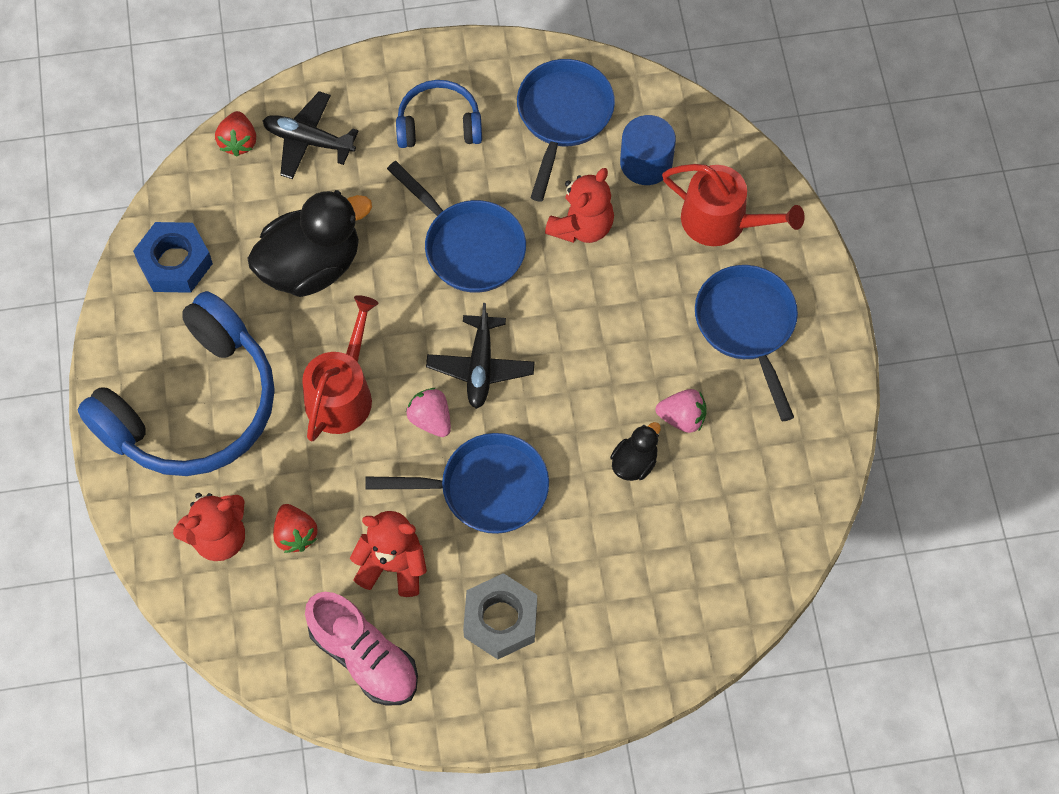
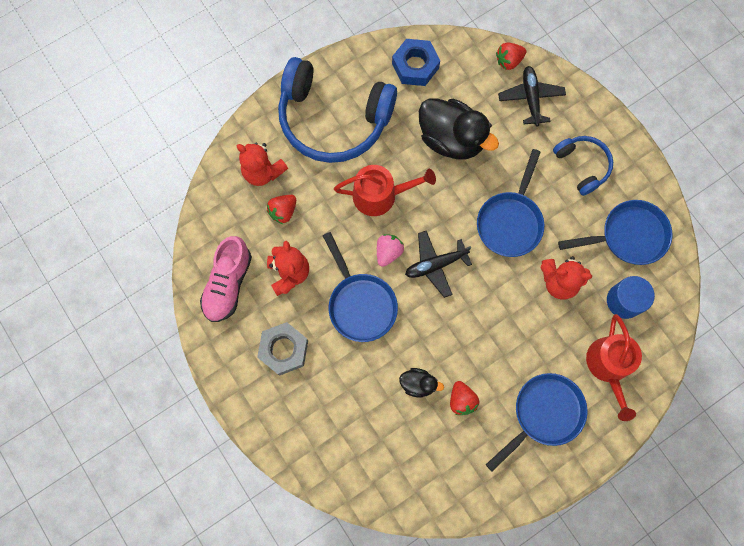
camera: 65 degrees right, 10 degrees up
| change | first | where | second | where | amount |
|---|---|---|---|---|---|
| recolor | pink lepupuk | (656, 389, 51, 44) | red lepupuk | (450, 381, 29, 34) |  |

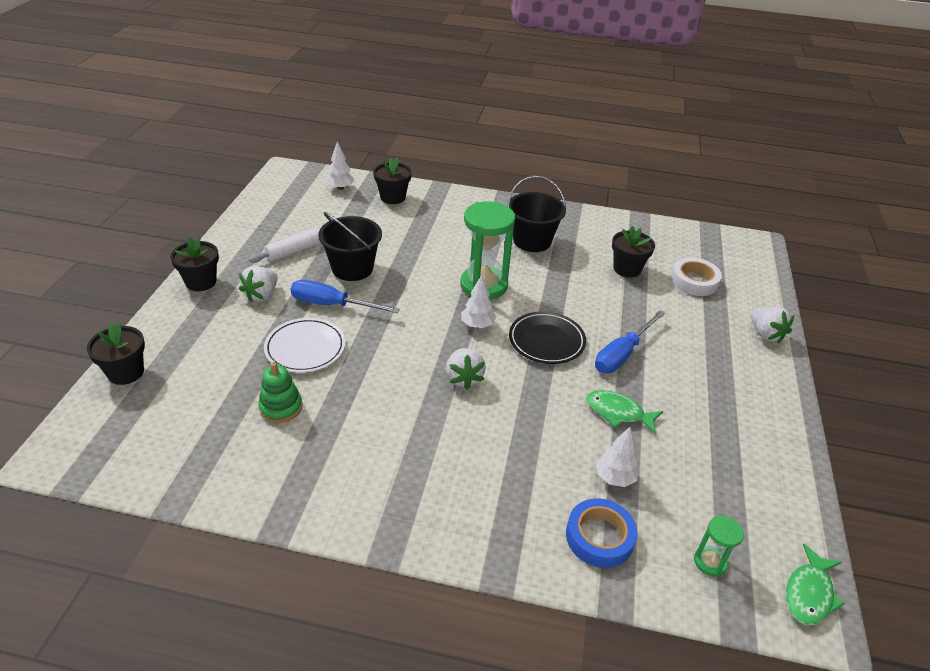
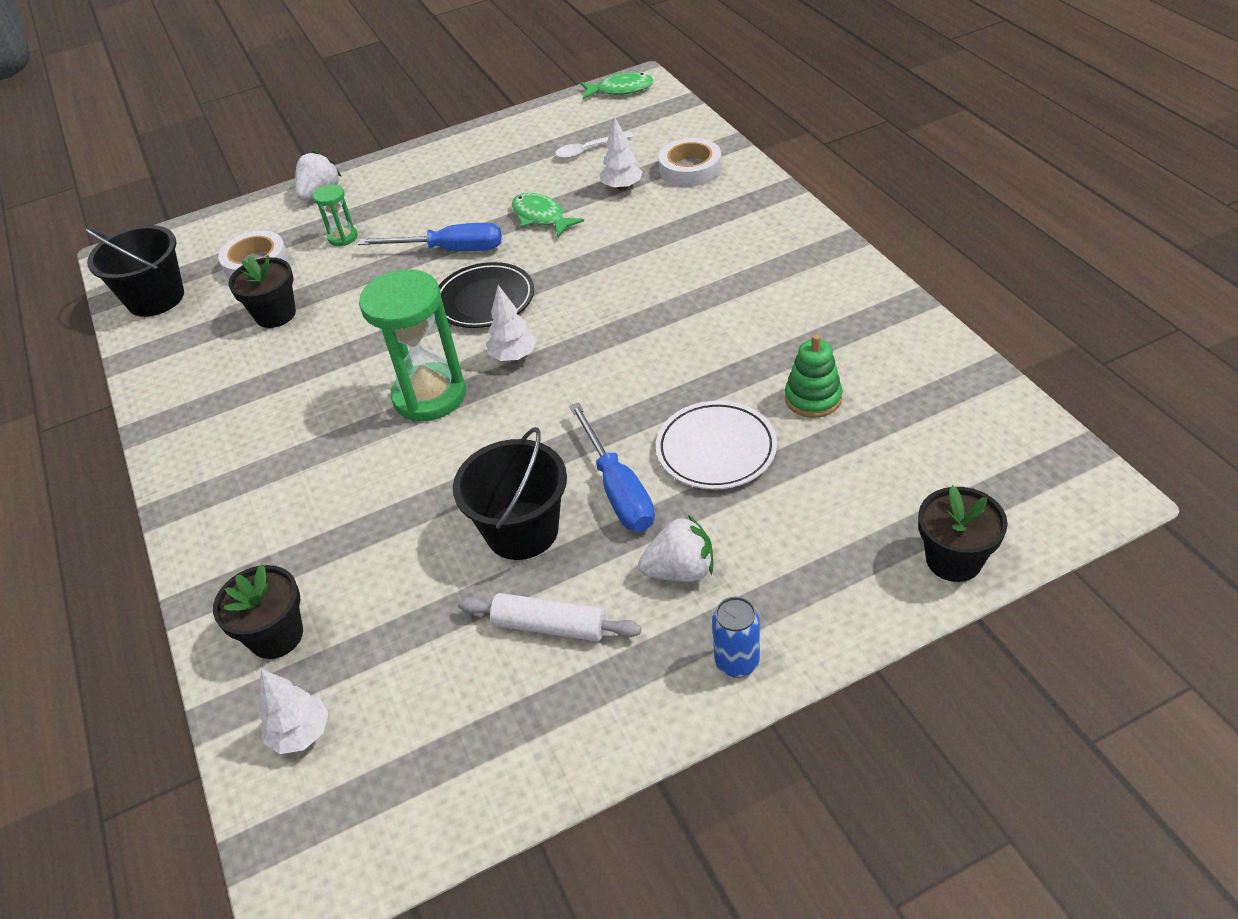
camera: 120 degrees left, 5 degrees up
| change | first | where | second | where | amount |
|---|---|---|---|---|---|
| move | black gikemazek | (507, 176, 59, 76) |  | (84, 225, 100, 92) |  |
| move | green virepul | (694, 516, 50, 61) |  | (313, 184, 45, 62) |  |
| rotate | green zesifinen | (586, 390, 77, 44) |  | (511, 193, 73, 44) | 150 degrees clockwise |
| insert |  |  | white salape | (555, 132, 79, 27) |  |
| recolor | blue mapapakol | (566, 498, 71, 70) | white mapapakol | (658, 138, 63, 49) |  |
| replace | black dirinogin | (170, 237, 49, 54) | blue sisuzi | (712, 597, 48, 81) |  |
| delete | white lepupuk | (446, 348, 40, 42) |  |  |  |

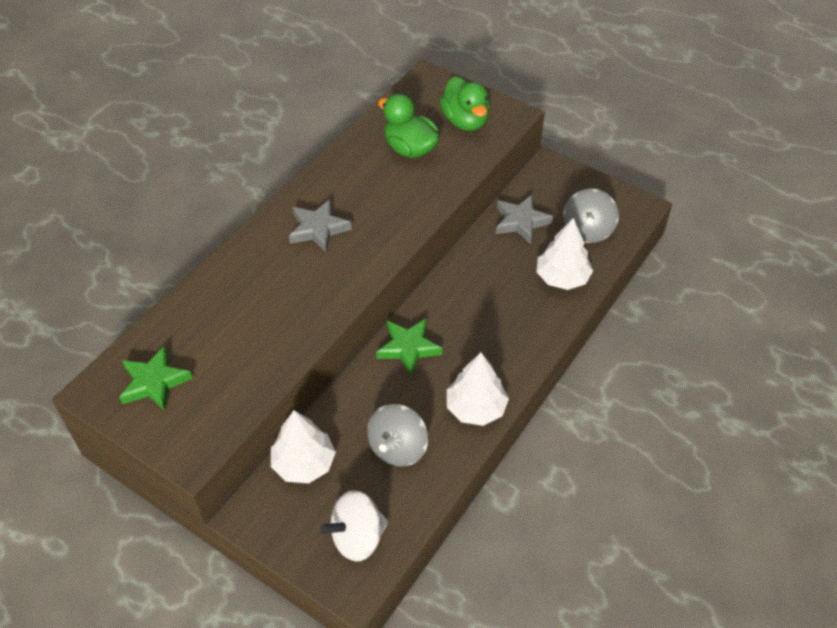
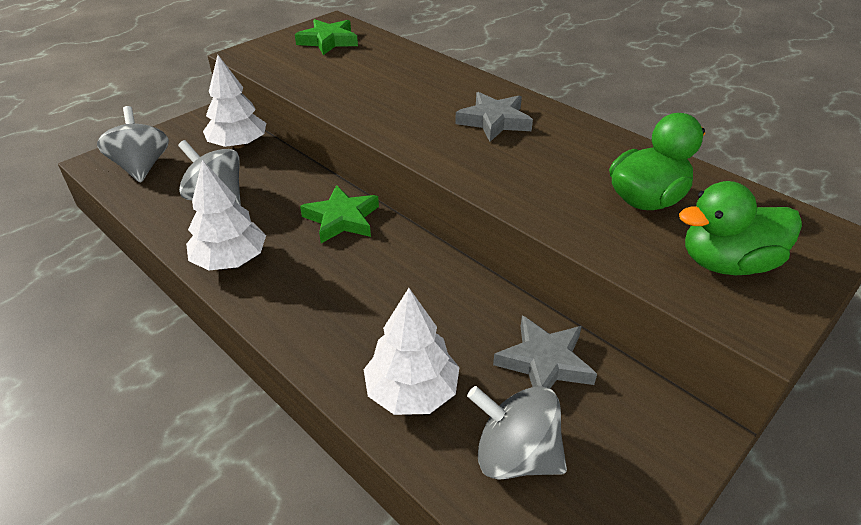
camera: 100 degrees right, 10 degrees down
| change | first | where | second | where | amount |
|---|---|---|---|---|---|
| recolor | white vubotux | (320, 490, 68, 72) | grey vubotux | (97, 106, 72, 77) |  |

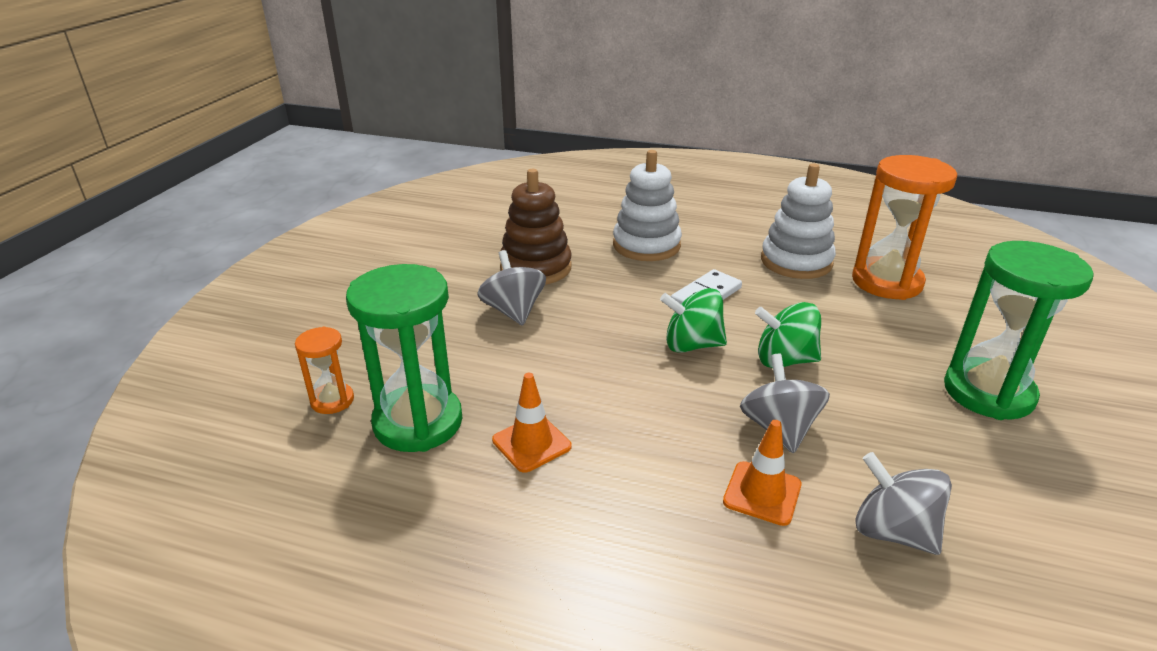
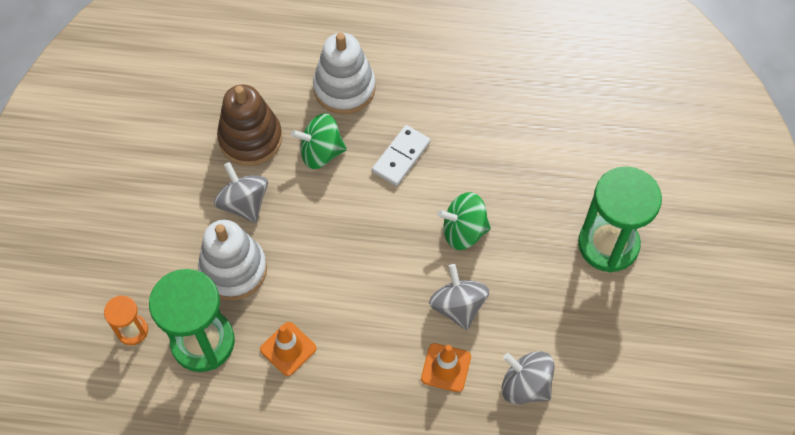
camera: 10 degrees left, 30 degrees up
| change | first | where | second | where | amount |
|---|---|---|---|---|---|
| move | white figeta | (761, 163, 75, 116) |  | (198, 220, 69, 80) |  |
| move | green vubotux | (660, 288, 67, 65) |  | (291, 113, 56, 56) |  |
| delete | orange virepul | (852, 155, 105, 145) |  |  |  |

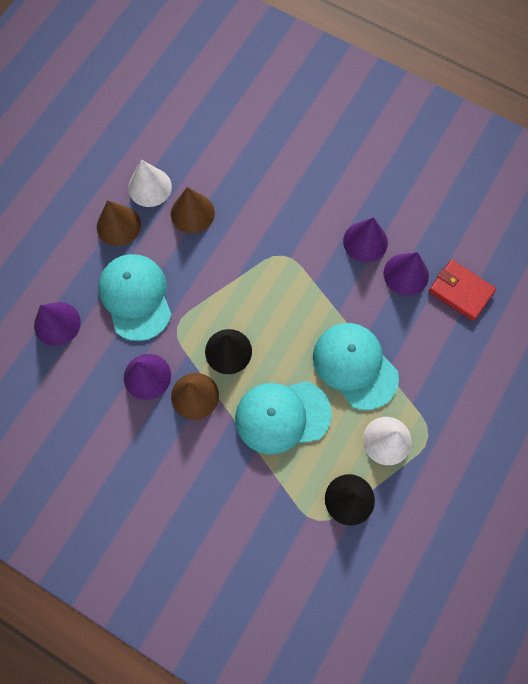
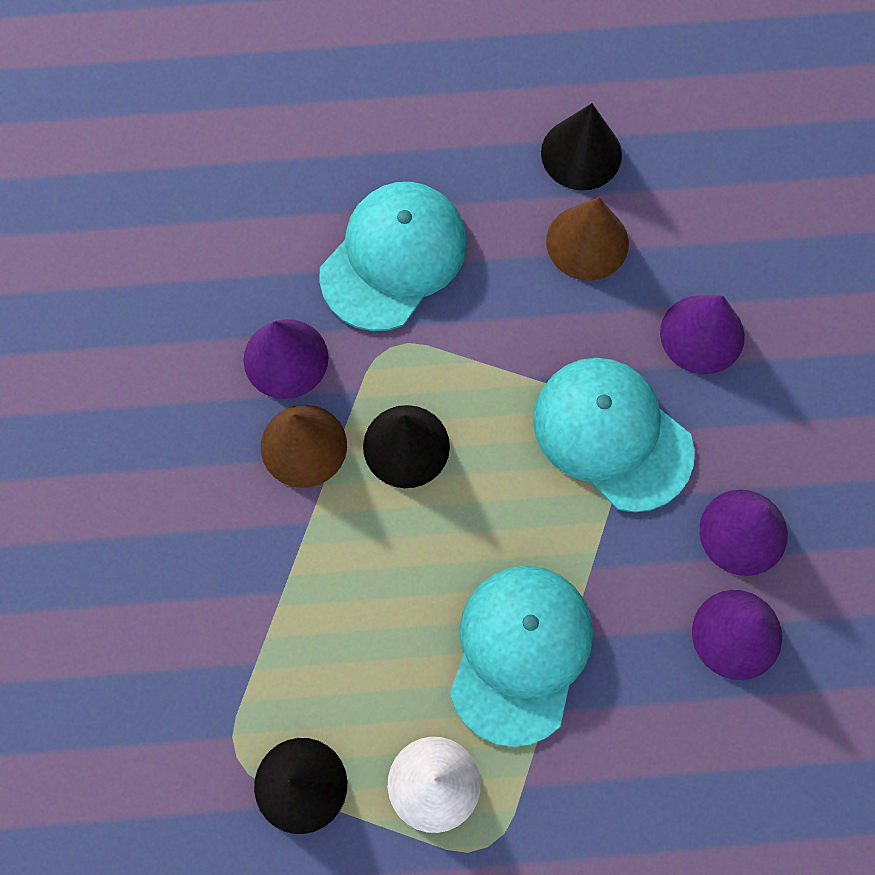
camera: 55 degrees right, 0 degrees up
| change | first | where | second | where | amount |
|---|---|---|---|---|---|
| move | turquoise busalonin | (235, 381, 97, 73) |  | (533, 358, 162, 154) |  |
| recolor | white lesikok | (128, 160, 44, 47) | black lesikok | (541, 103, 81, 87) |  |
| move | purple lesikok | (34, 302, 47, 44) |  | (660, 295, 85, 80) |  |
| delete | brown lesikok | (97, 200, 44, 46) |  |  |  |
| delete | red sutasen | (429, 260, 67, 61) |  |  |  |

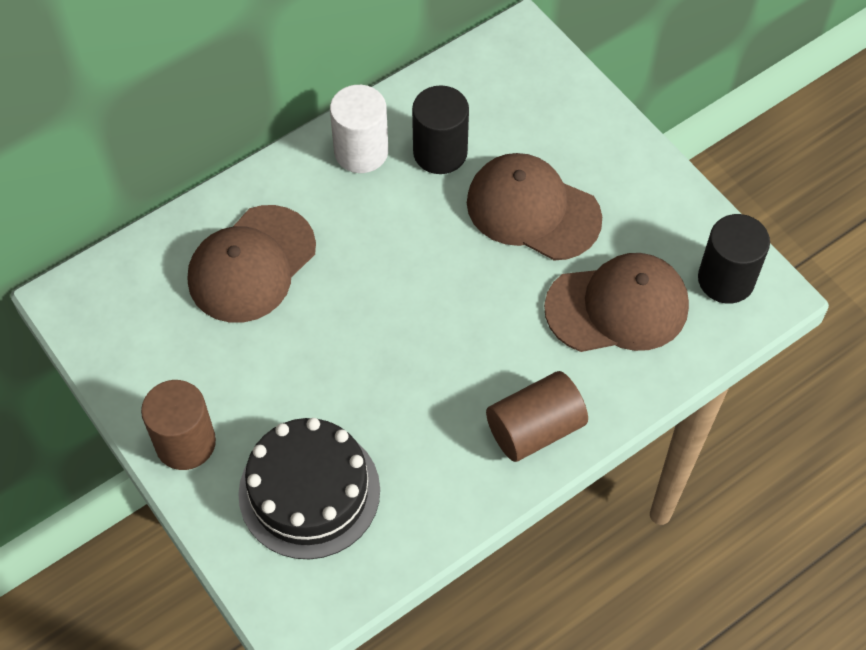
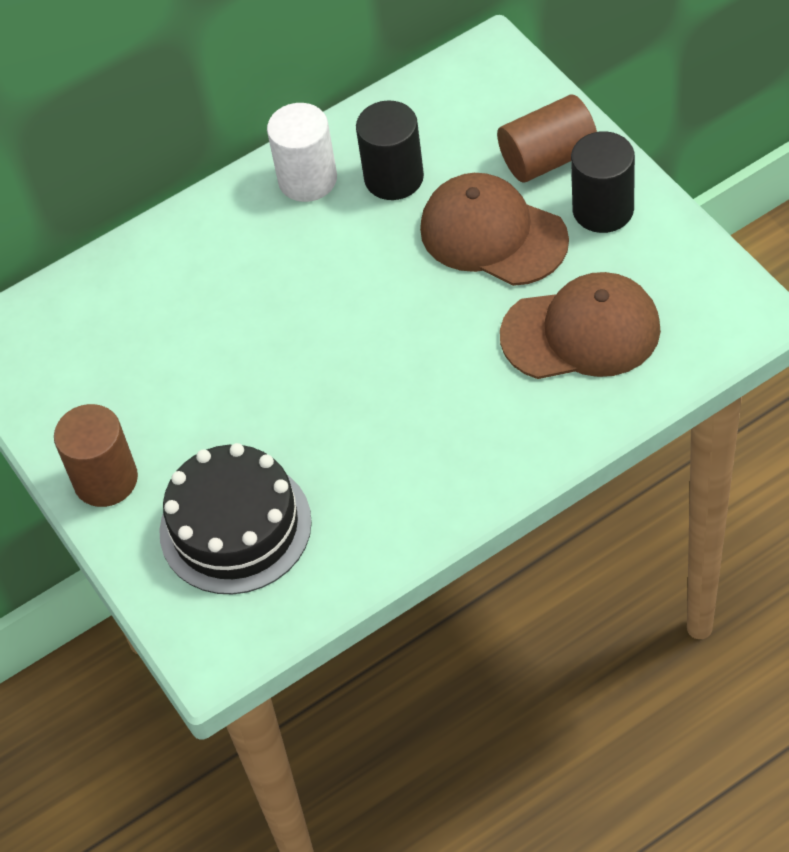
camera: 10 degrees right, 5 degrees down
| change | first | where | second | where | amount |
|---|---|---|---|---|---|
| move | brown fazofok | (486, 371, 102, 91) |  | (497, 95, 100, 88) |  |
| move | black fazofok | (698, 214, 72, 90) |  | (571, 131, 64, 102) |  |
| delete | brown busalonin | (188, 205, 128, 118) |  |  |  |

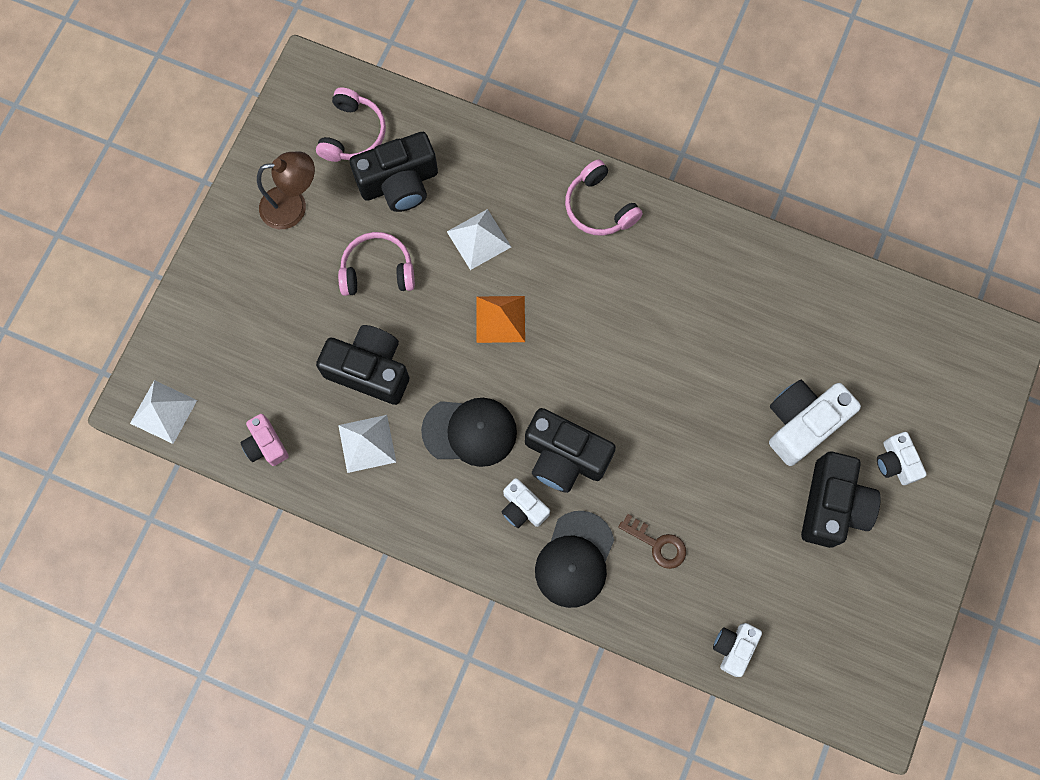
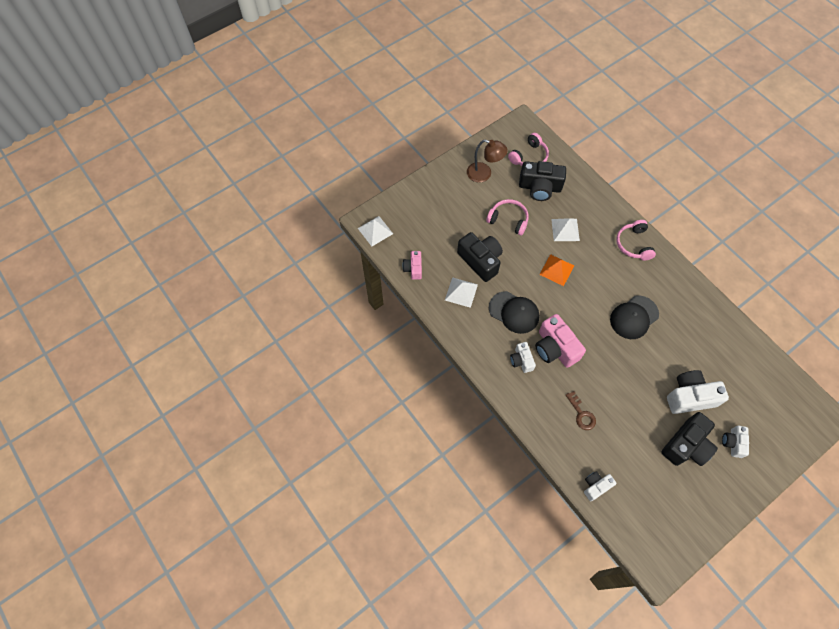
camera: 30 degrees right, 10 degrees down
| change | first | where | second | where | amount |
|---|---|---|---|---|---|
| recolor | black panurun | (525, 408, 91, 85) | pink panurun | (535, 314, 51, 54) |  |
| move | black busalonin | (535, 511, 79, 97) |  | (610, 295, 49, 44) |  |

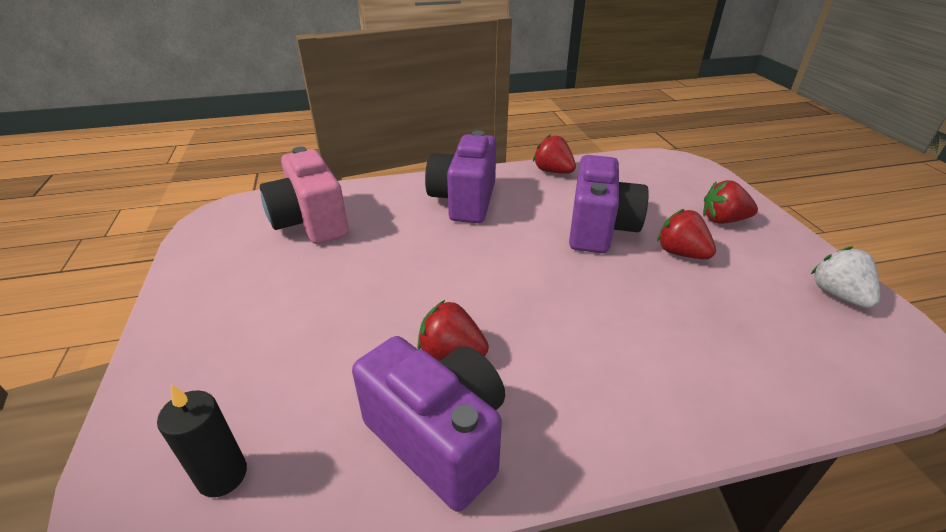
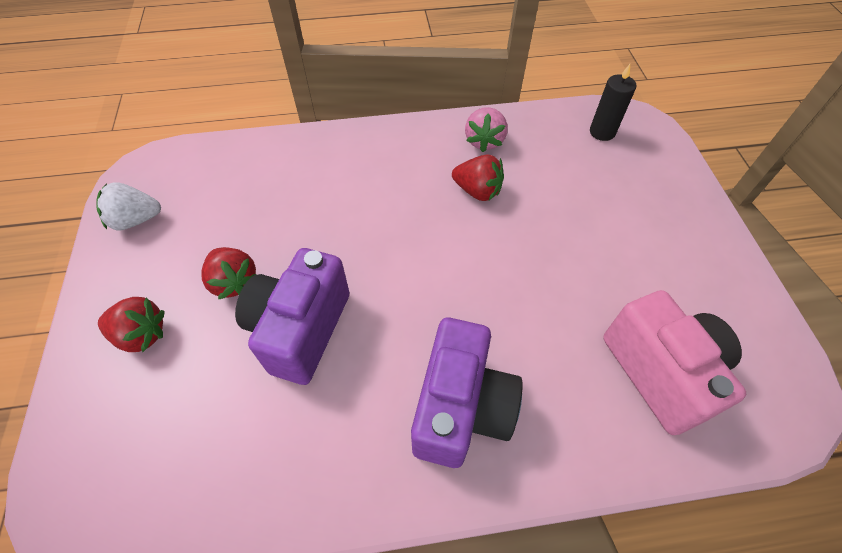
camera: 175 degrees left, 20 degrees up
| change | first | where | second | where | amount |
|---|---|---|---|---|---|
| rotate | white lepupuk | (811, 246, 69, 62) |  | (96, 182, 65, 48) | 90 degrees clockwise |
| replace | purple panurun | (352, 336, 153, 176) | pink lepupuk | (465, 107, 43, 45) |  |
| delete | red lepupuk | (533, 134, 43, 40) |  |  |  |

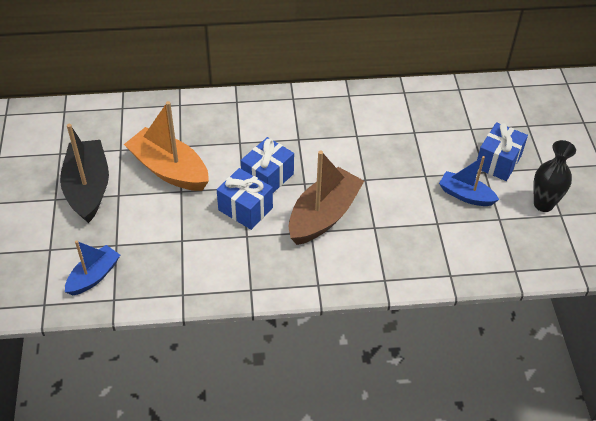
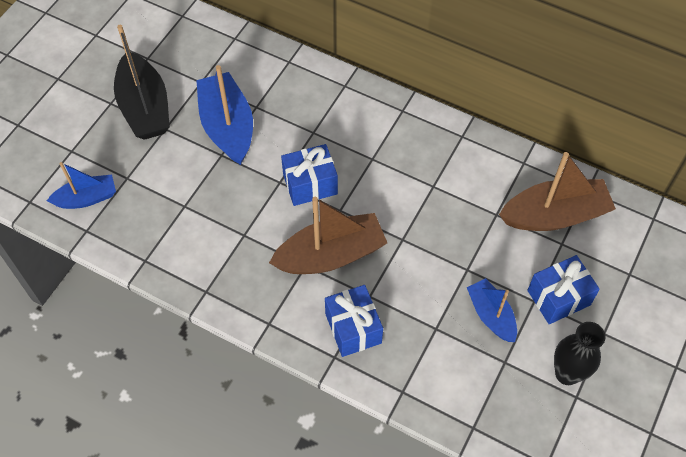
camera: 35 degrees right, 10 degrees up
| change | first | where | second | where | amount |
|---|---|---|---|---|---|
| rotate | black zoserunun | (60, 124, 49, 99) |  | (114, 25, 56, 115) | 135 degrees clockwise |
| recolor | orange zoserunun | (124, 101, 85, 90) | blue zoserunun | (196, 65, 57, 100) |  |
| move | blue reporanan | (217, 168, 56, 62) |  | (325, 285, 58, 72) |  |
| insert |  |  | brown zoserunun | (499, 152, 117, 79) |  |

